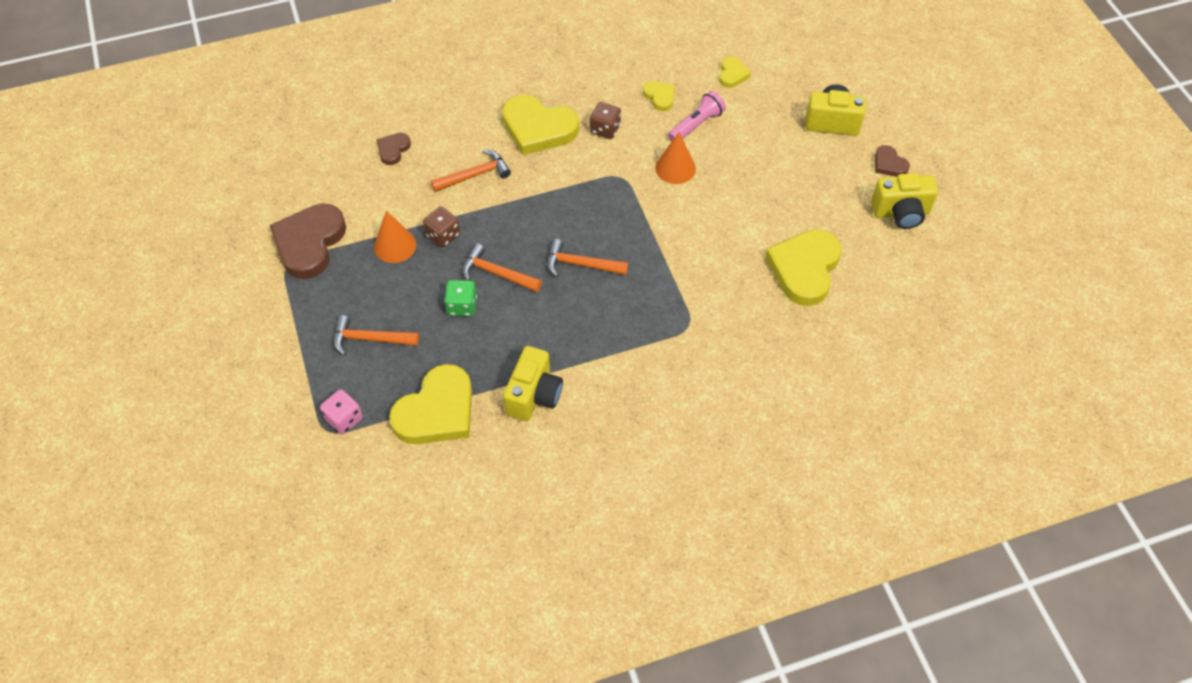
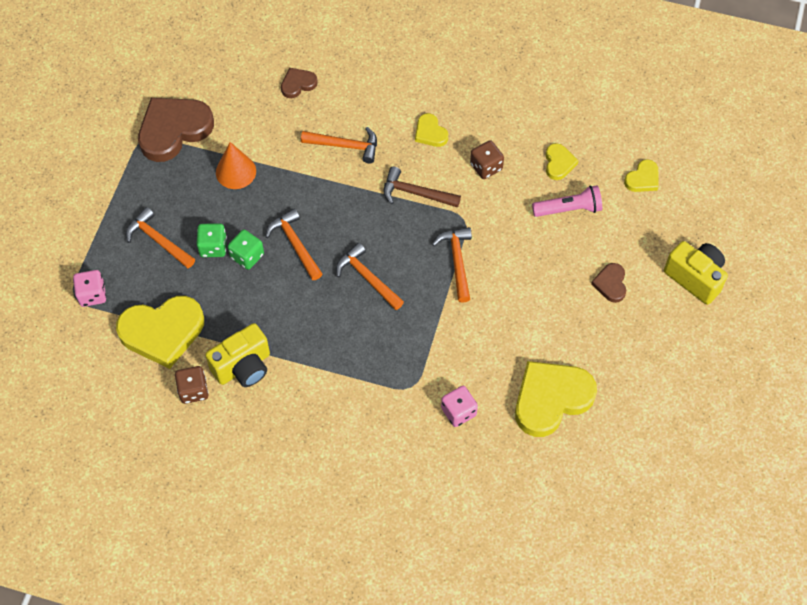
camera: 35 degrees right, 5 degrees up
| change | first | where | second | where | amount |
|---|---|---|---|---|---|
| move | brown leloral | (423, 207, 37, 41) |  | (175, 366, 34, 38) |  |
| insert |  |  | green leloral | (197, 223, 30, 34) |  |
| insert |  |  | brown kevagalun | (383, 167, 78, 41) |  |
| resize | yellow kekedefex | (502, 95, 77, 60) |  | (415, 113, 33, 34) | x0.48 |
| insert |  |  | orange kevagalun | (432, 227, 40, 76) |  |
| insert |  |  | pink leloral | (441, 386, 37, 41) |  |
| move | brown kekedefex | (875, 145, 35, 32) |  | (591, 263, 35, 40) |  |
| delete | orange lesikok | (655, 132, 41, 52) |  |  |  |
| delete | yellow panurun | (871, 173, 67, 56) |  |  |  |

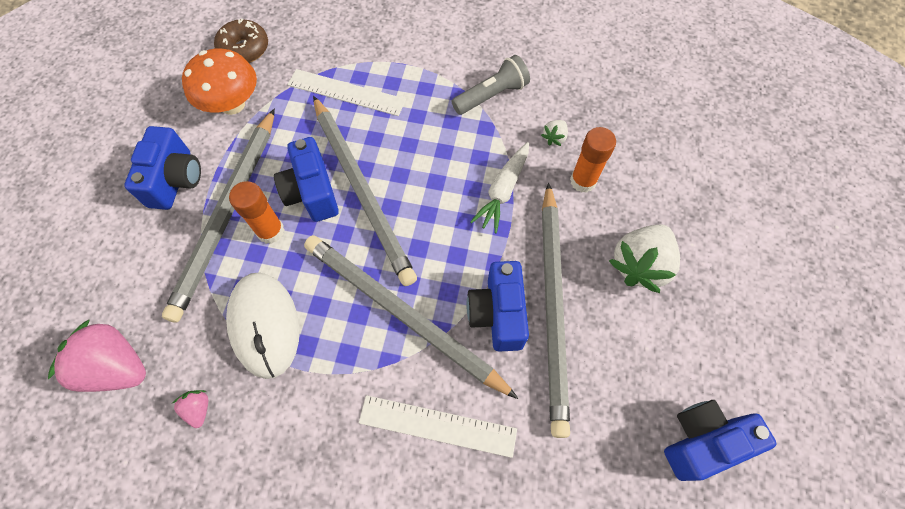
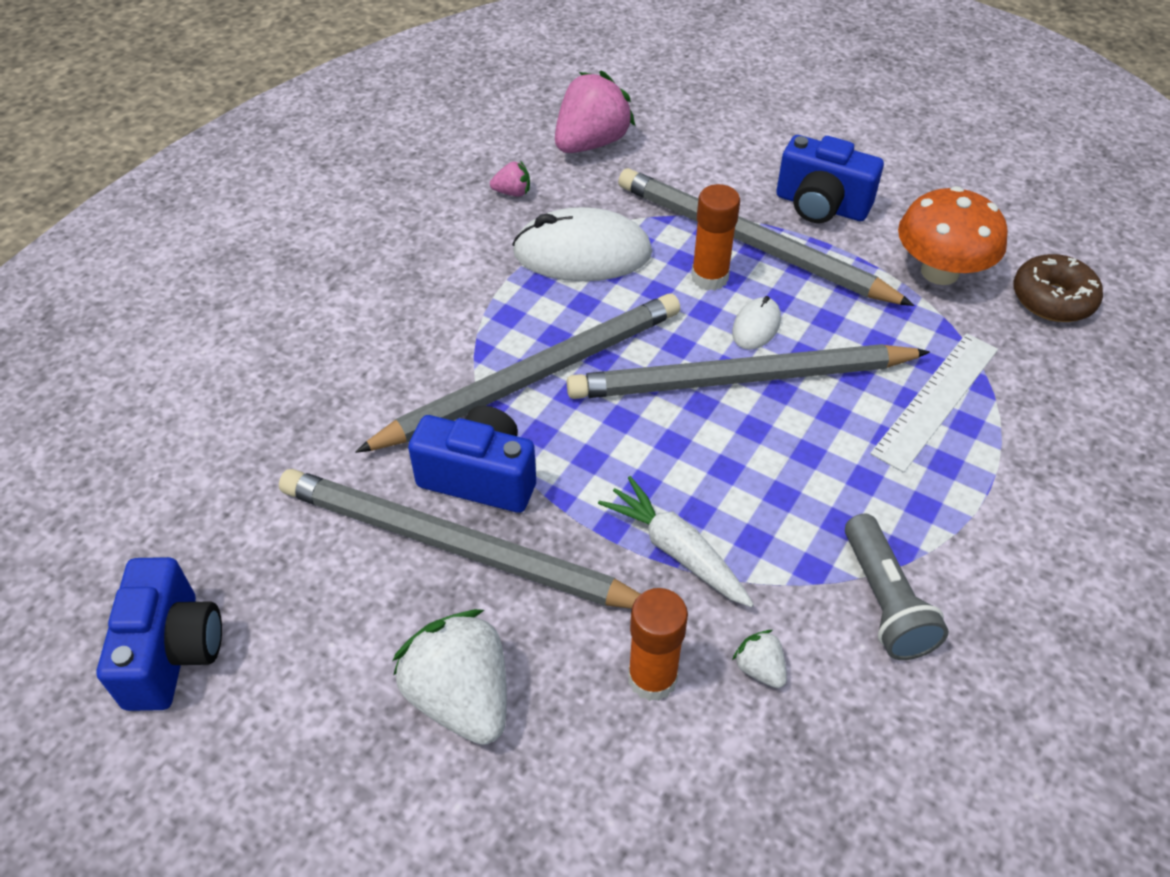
camera: 110 degrees right, 15 degrees down
| change | first | where | second | where | amount |
|---|---|---|---|---|---|
| replace | blue panurun | (274, 137, 65, 85) | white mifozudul | (732, 296, 49, 54) |  |
| delete | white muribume | (359, 395, 158, 63) |  |  |  |

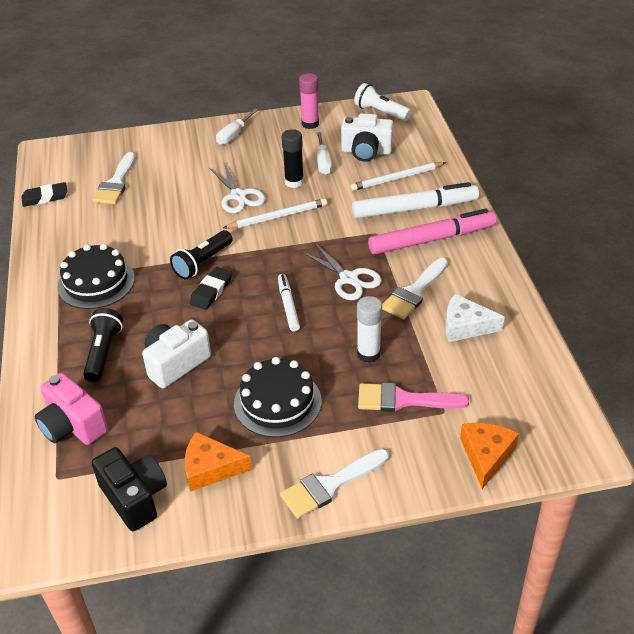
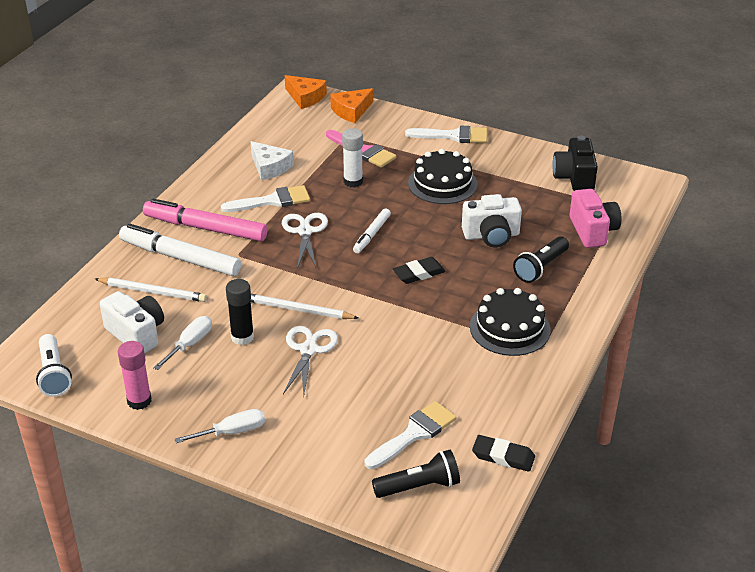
camera: 145 degrees left, 5 degrees down
| change | first | where | second | where | amount |
|---|---|---|---|---|---|
| move | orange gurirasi | (185, 432, 67, 60) |  | (285, 75, 42, 34) |  |
| move | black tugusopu | (170, 230, 63, 49) |  | (372, 450, 88, 48) |  |

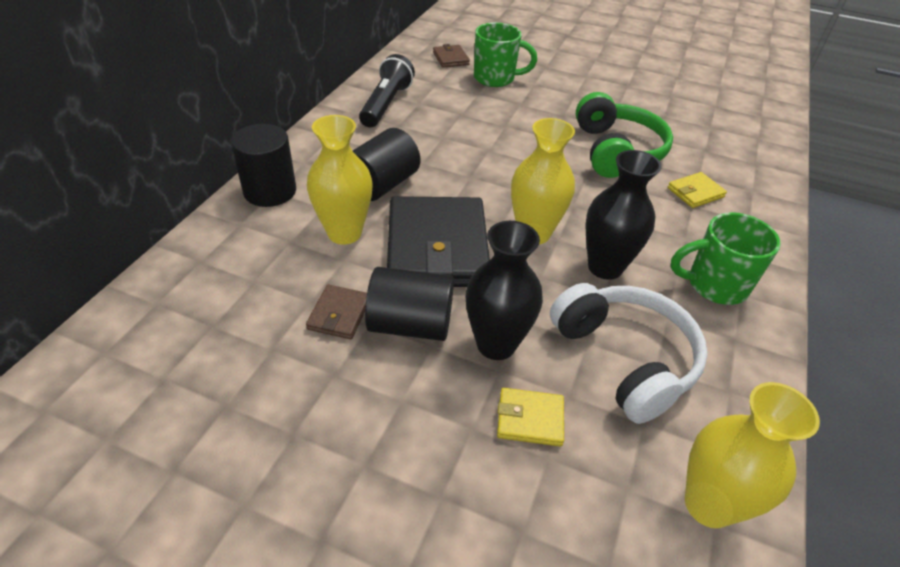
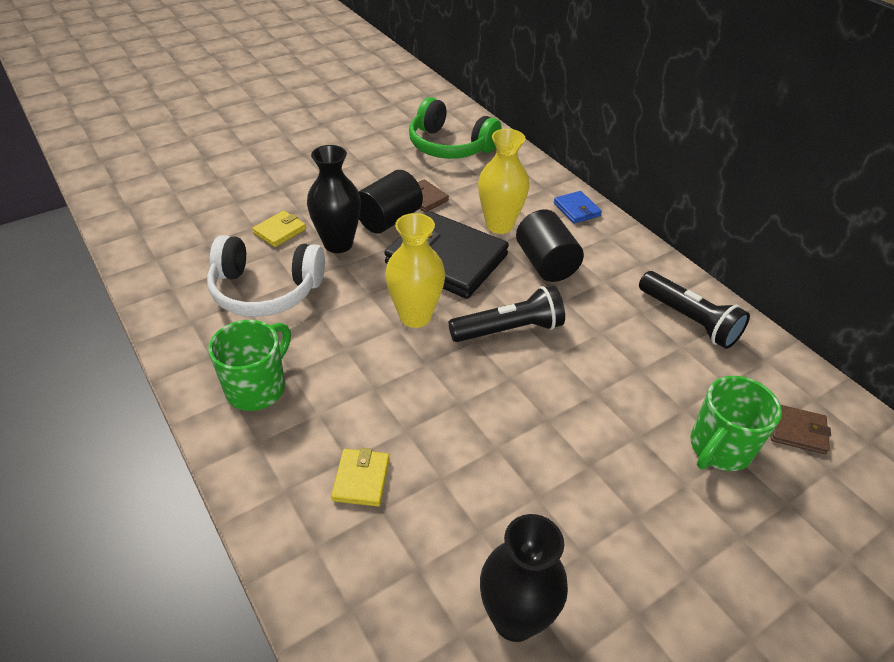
camera: 125 degrees right, 0 degrees up
| change | first | where | second | where | amount |
|---|---|---|---|---|---|
| move | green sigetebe | (576, 92, 97, 86) |  | (409, 97, 92, 62) |  |
| insert |  |  | black tugusopu | (448, 285, 117, 57) |  |
| move | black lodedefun | (585, 150, 77, 130) |  | (480, 514, 88, 128) |  |
| replace | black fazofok | (231, 124, 65, 83) | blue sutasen | (554, 191, 48, 33) |  |
| delete | yellow lodedefun | (685, 382, 135, 146) |  |  |  |

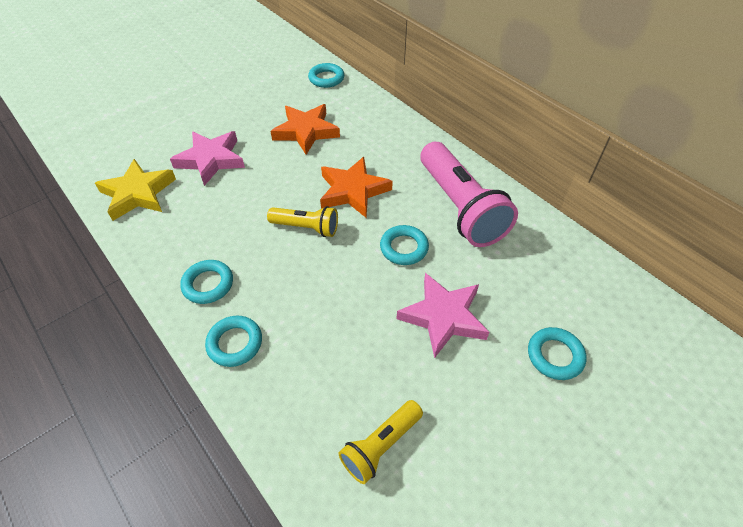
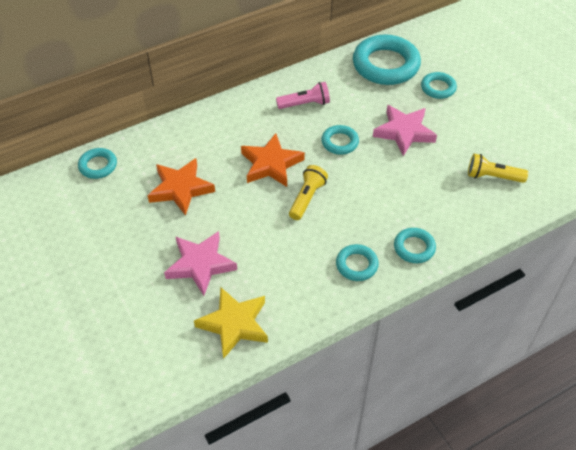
camera: 80 degrees left, 0 degrees up
| change | first | where | second | where | amount |
|---|---|---|---|---|---|
| resize | pink tugusopu | (420, 142, 98, 105) |  | (276, 82, 54, 27) | x0.52 |
| insert |  |  | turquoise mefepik | (353, 35, 68, 50) |  |
| rotate | yellow tugusopu | (338, 400, 85, 84) |  | (468, 154, 60, 29) | 135 degrees clockwise |

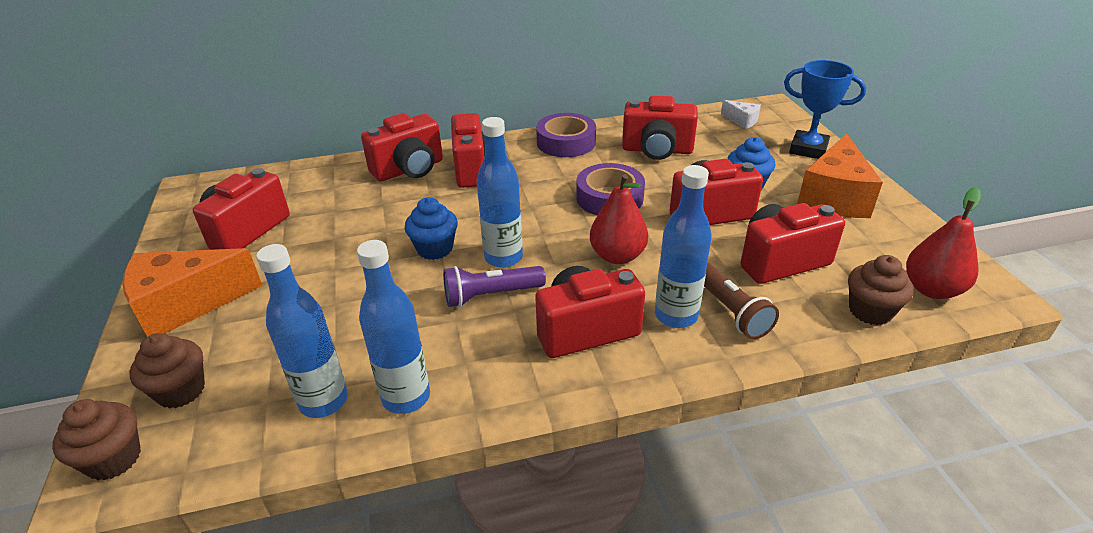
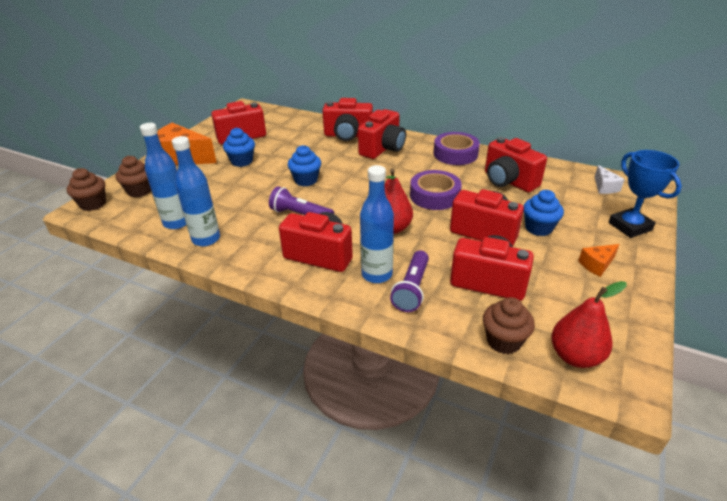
camera: 40 degrees right, 0 degrees up
| change | first | where | second | where | amount |
|---|---|---|---|---|---|
| insert |  |  | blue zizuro | (223, 128, 32, 39) |  |
| recolor | brown tugusopu | (704, 262, 75, 77) | purple tugusopu | (390, 250, 39, 62) |  |
| resize | orange gurirasi | (797, 134, 86, 84) |  | (578, 244, 41, 33) | x0.47 |
| delete | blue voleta | (477, 117, 46, 151) |  |  |  |

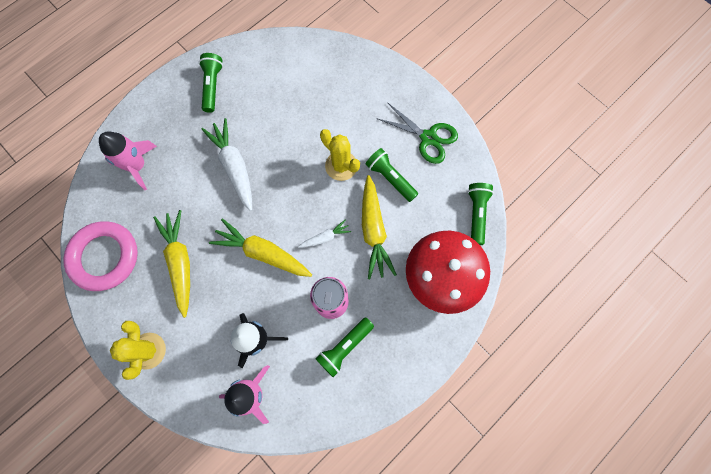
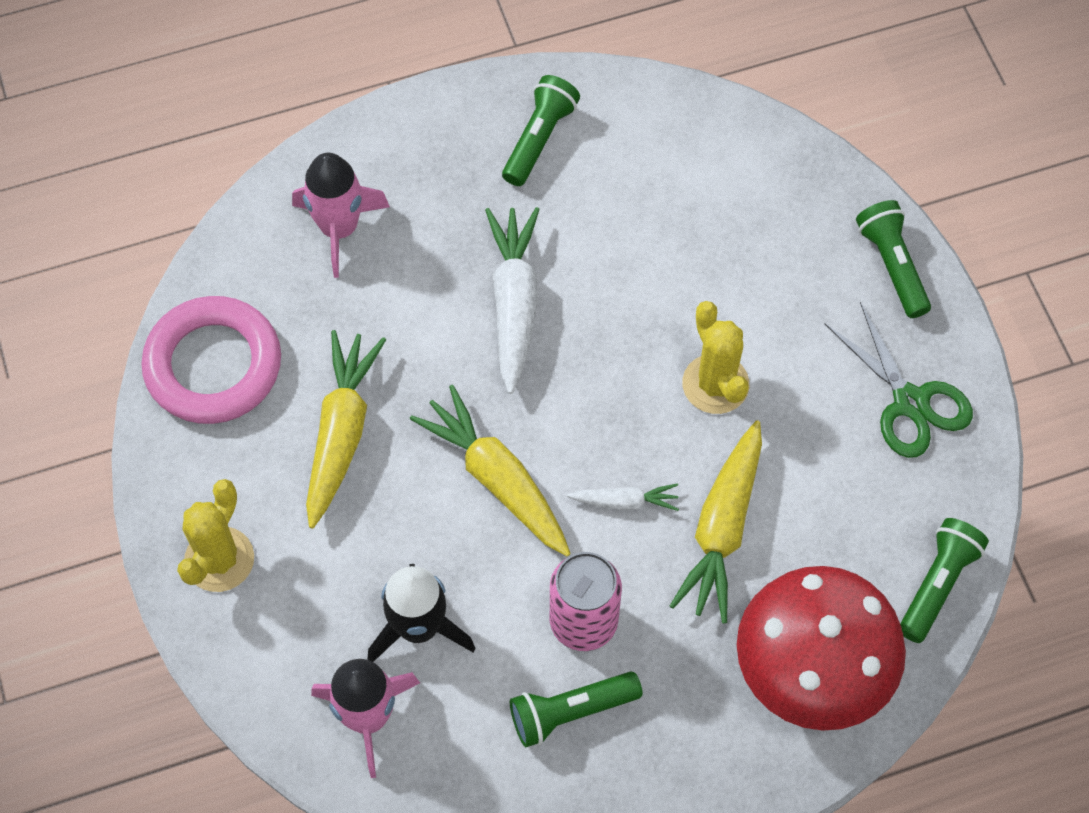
camera: 25 degrees right, 10 degrees down
| change | first | where | second | where | amount |
|---|---|---|---|---|---|
| move | green tugusopu | (366, 148, 52, 54) |  | (856, 200, 75, 118) |  |

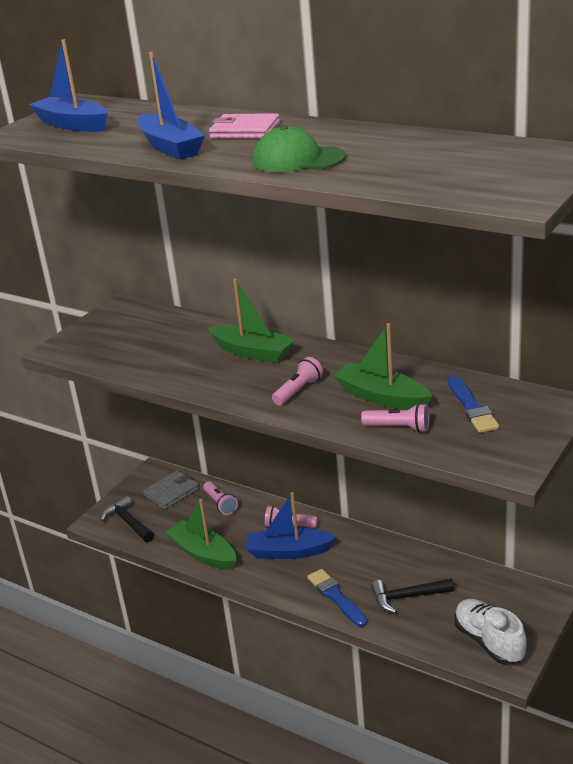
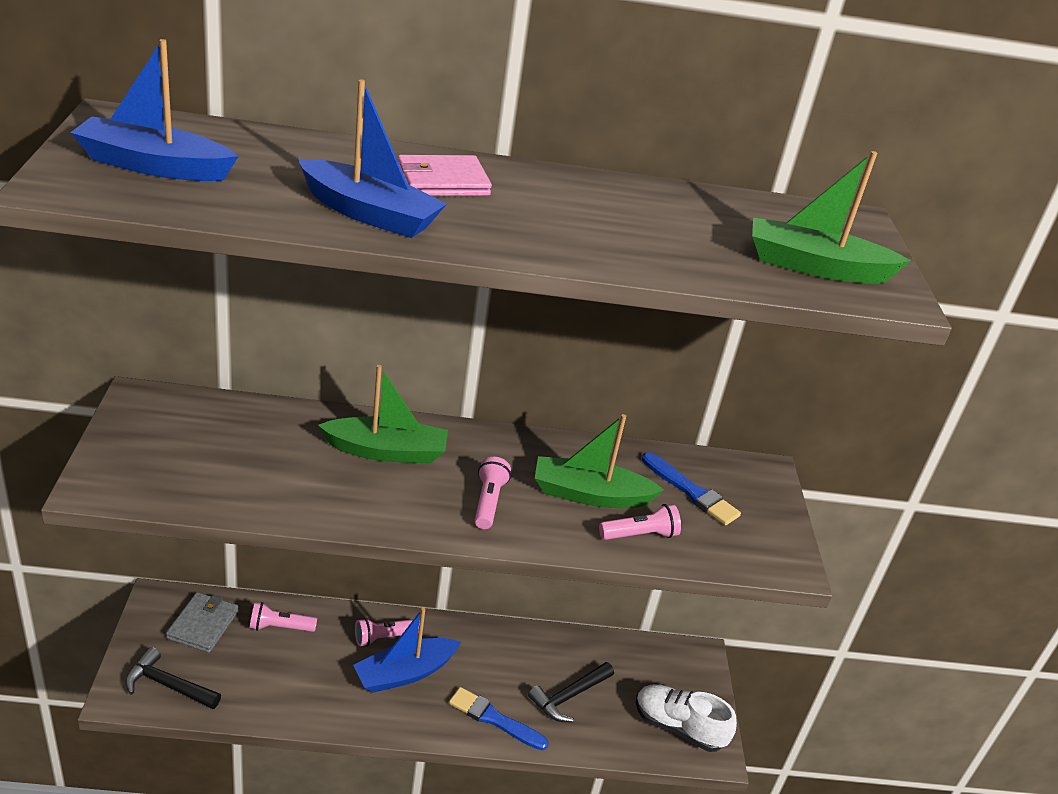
camera: 40 degrees left, 5 degrees up
| change | first | where | second | where | amount |
|---|---|---|---|---|---|
| rotate | pink tugusopu | (203, 481, 35, 34) |  | (250, 602, 67, 30) | 150 degrees clockwise |
| move | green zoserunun | (165, 499, 72, 71) |  | (752, 151, 159, 133) |  |
| delete | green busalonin | (252, 125, 94, 47) |  |  |  |

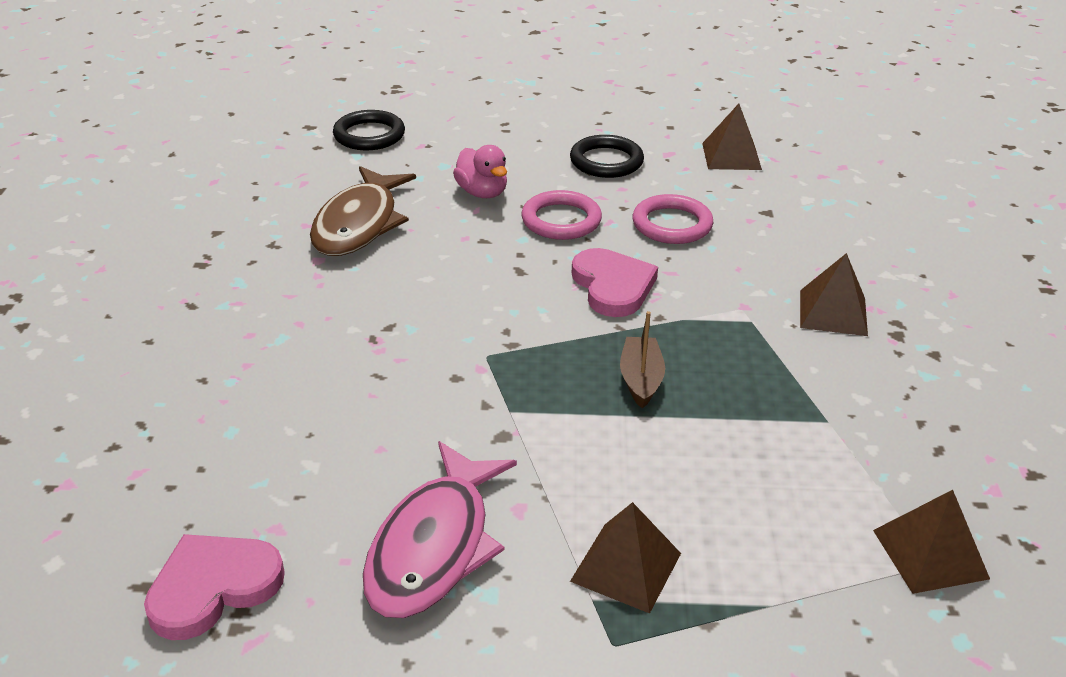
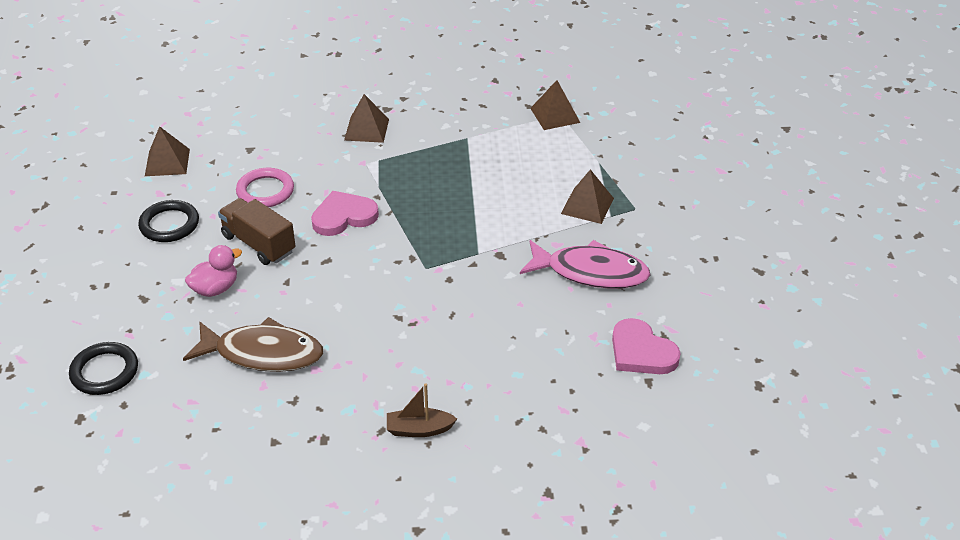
camera: 95 degrees left, 5 degrees up
| change | first | where | second | where | amount |
|---|---|---|---|---|---|
| replace | pink mefepik | (521, 190, 81, 50) | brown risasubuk | (218, 198, 78, 67) |  |
| move | brown zoserunun | (620, 311, 45, 98) |  | (387, 383, 70, 54) |  |

